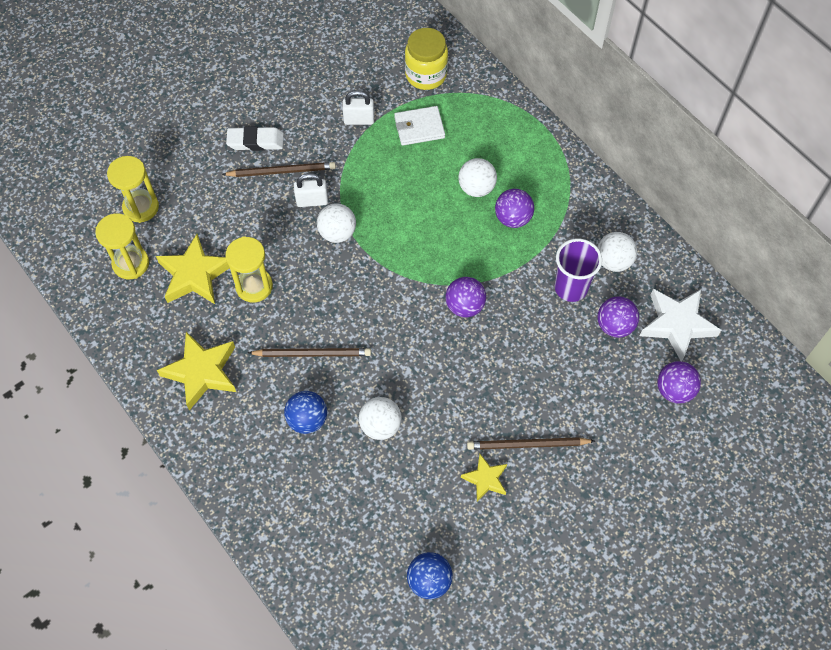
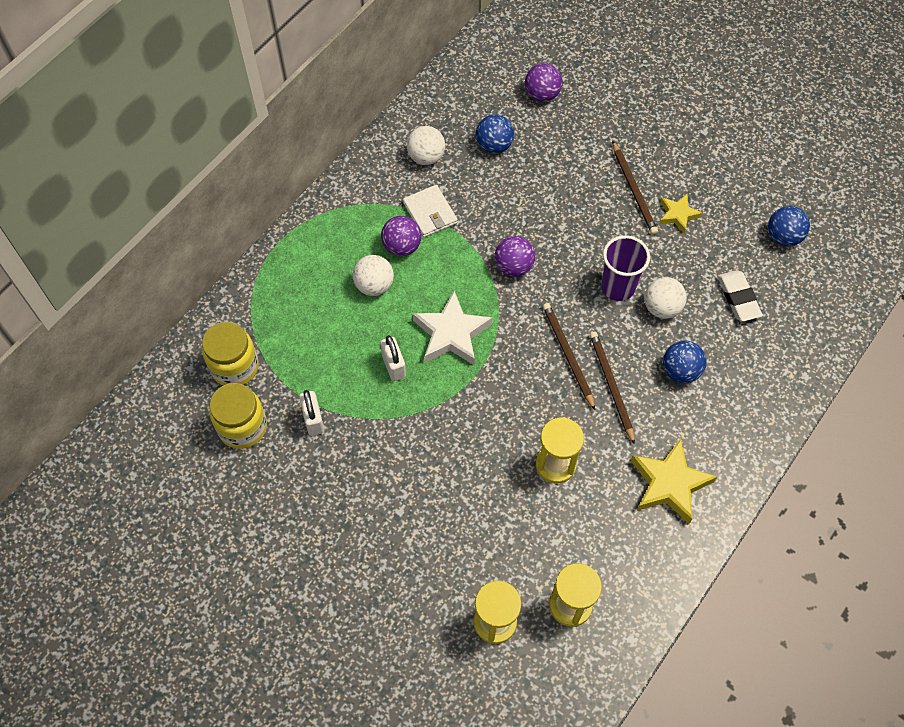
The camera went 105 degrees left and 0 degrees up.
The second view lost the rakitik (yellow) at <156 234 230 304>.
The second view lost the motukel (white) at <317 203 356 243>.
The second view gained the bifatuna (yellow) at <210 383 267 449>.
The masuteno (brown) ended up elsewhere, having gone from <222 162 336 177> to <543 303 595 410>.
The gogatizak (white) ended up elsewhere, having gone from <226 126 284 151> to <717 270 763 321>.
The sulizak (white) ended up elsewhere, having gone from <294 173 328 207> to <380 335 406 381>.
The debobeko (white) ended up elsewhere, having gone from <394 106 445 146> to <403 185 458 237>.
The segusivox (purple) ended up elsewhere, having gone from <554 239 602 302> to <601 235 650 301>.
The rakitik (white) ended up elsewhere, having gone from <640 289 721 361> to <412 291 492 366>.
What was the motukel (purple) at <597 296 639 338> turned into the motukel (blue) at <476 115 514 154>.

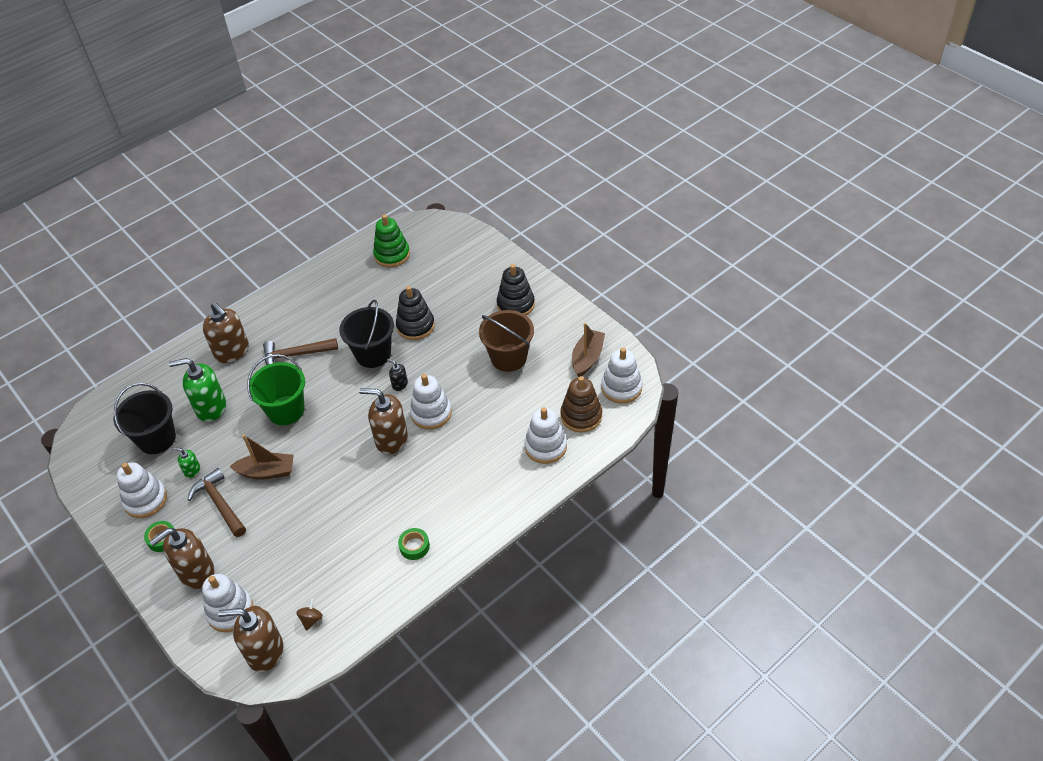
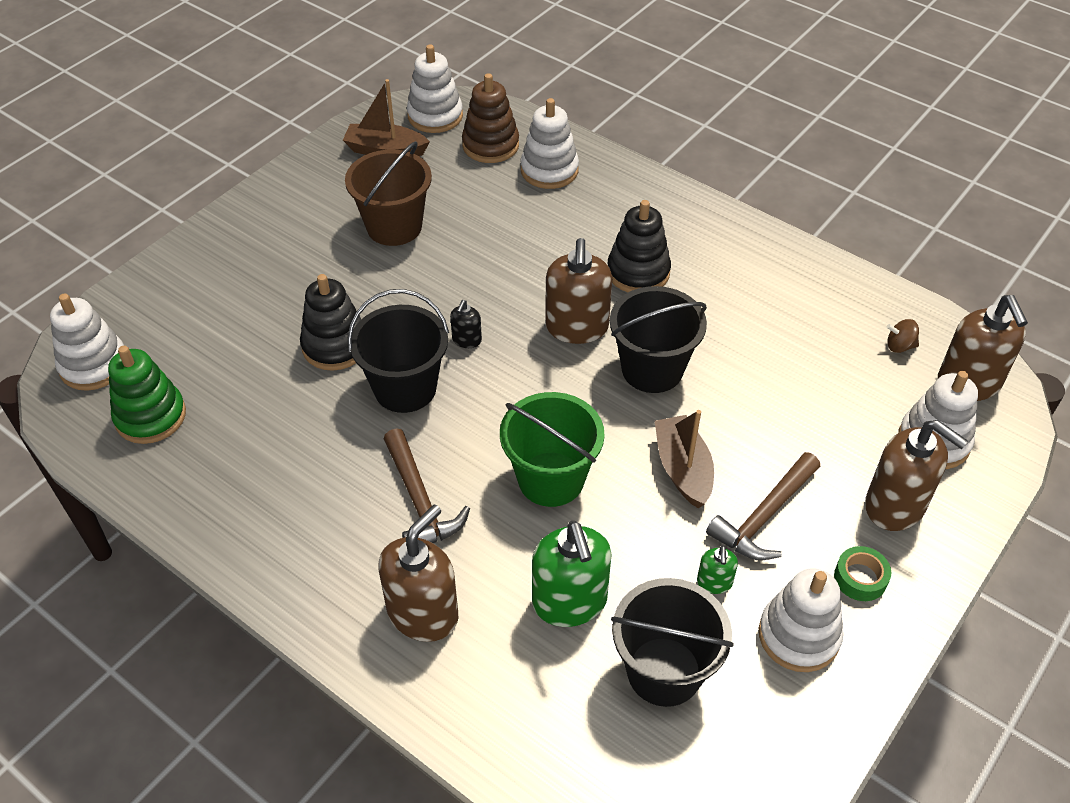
The camera went 105 degrees left and 0 degrees up.
The second view lost the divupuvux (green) at <398 528 430 560>.
The second view gained the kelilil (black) at <610 286 707 393>.
The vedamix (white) ended up elsewhere, having gone from <410 374 452 430> to <50 293 124 391>.
The vedamix (black) ended up elsewhere, having gone from <497 264 535 316> to <608 200 671 292>.

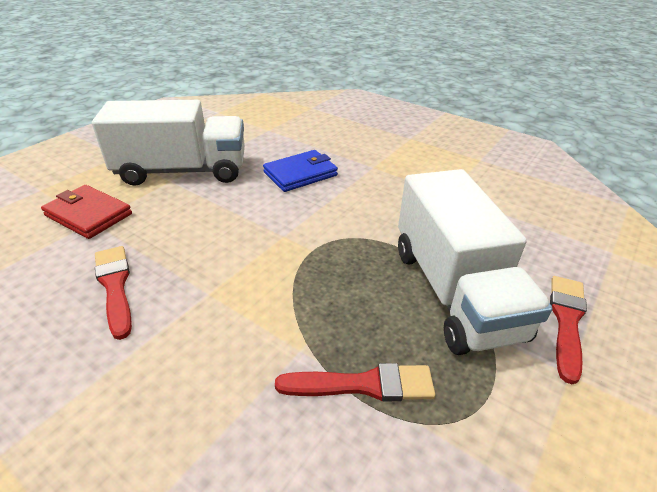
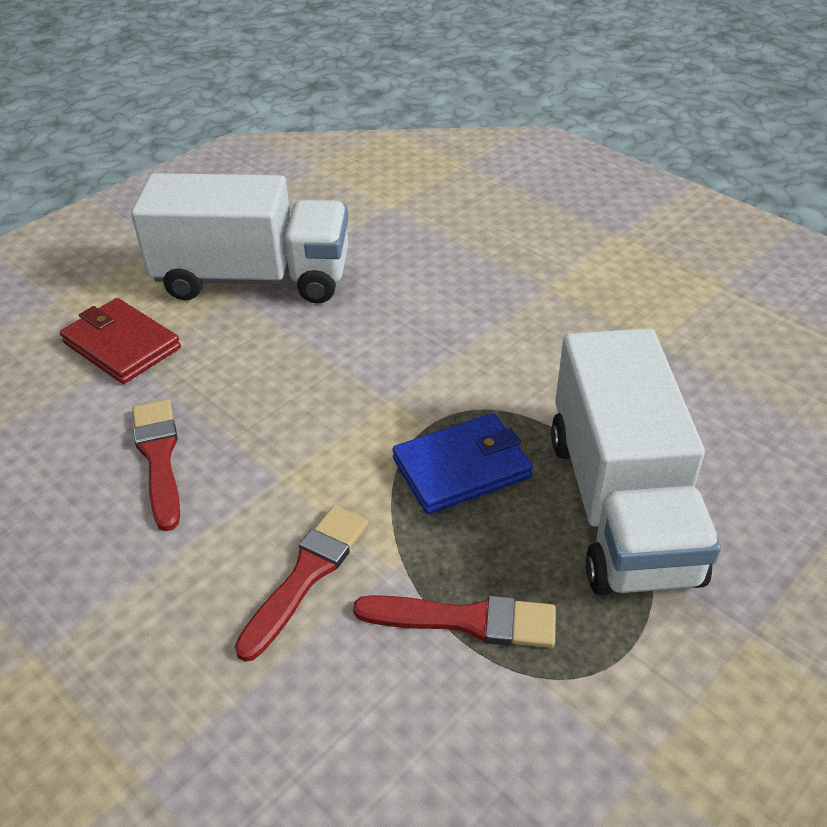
The camera went 10 degrees right and 5 degrees up.
The debobeko (blue) ended up elsewhere, having gone from <263 150 338 192> to <392 413 533 514>.
The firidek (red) ended up elsewhere, having gone from <550 276 587 384> to <234 505 368 662>.

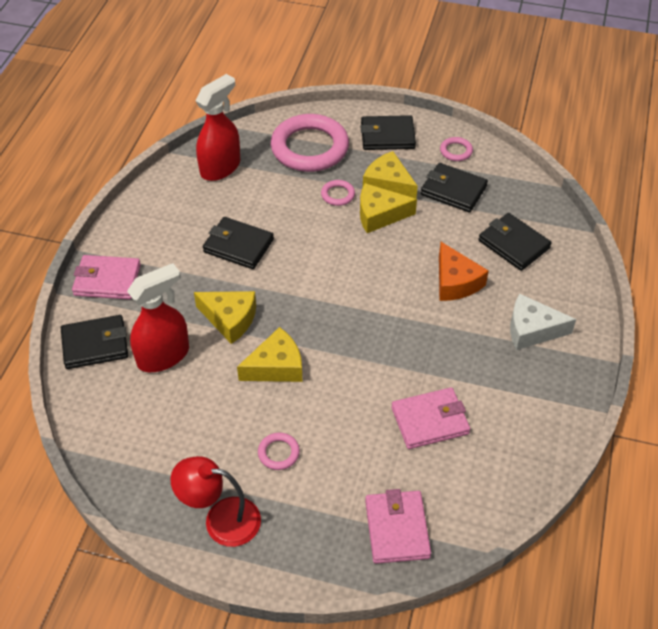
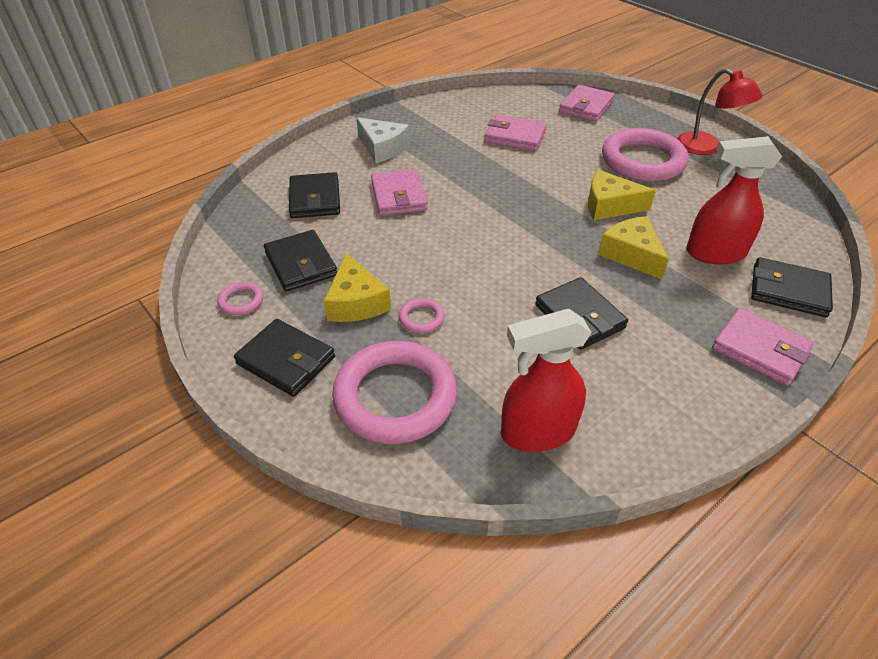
The camera went 145 degrees left and 5 degrees down.
The second view lost the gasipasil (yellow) at <360 183 417 233>.
Where the gasipasil (orange) stood at <439 242 489 301>, the debobeko (pink) came to stand at <371 169 428 216>.
The size of the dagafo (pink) at <258 433 300 470> changed by a factor of 2.39.

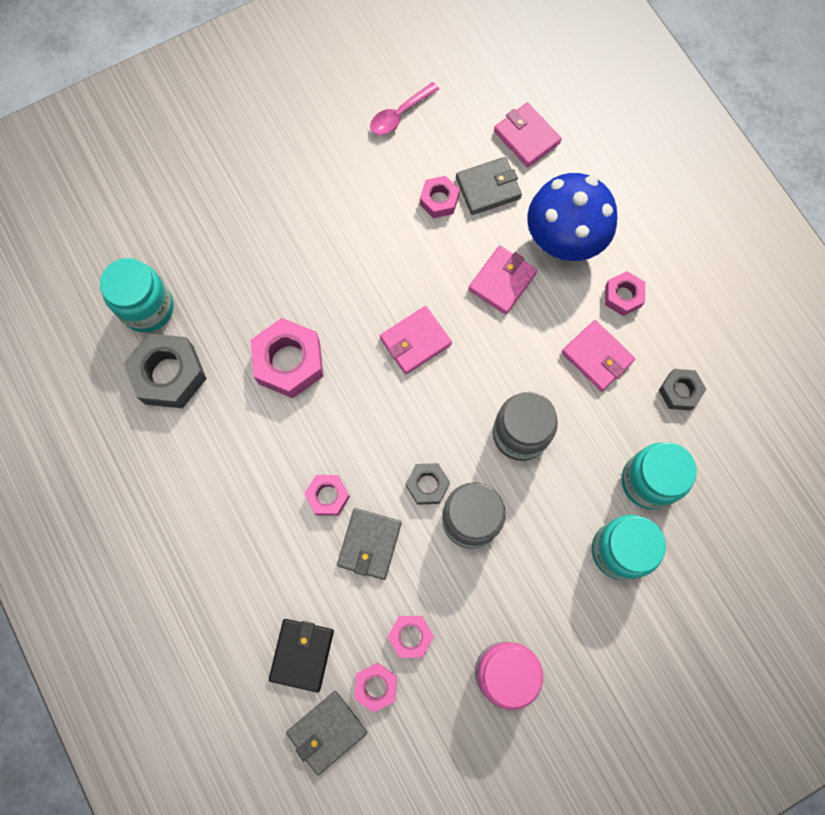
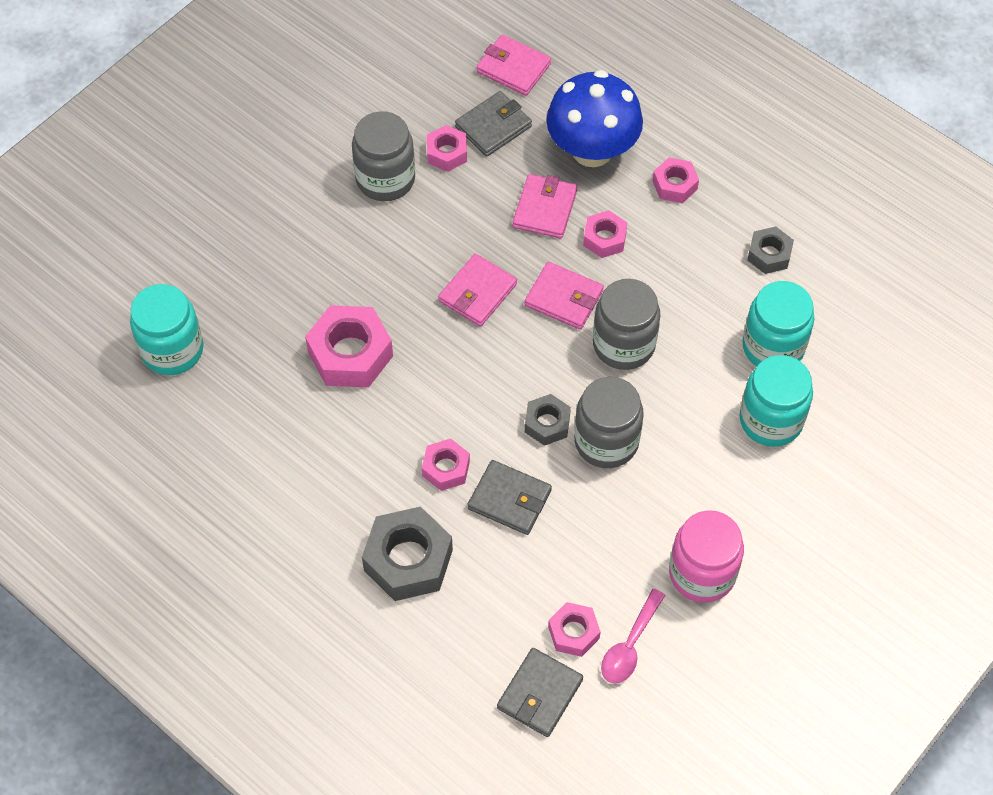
The camera went 20 degrees left and 15 degrees down.
The second view lost the debobeko (black) at <269 619 334 692>.
The second view gained the bifatuna (grey) at <352 111 415 201>.
The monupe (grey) ended up elsewhere, having gone from <124 333 207 408> to <362 506 453 601>.
The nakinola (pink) ended up elsewhere, having gone from <370 82 439 135> to <601 589 665 684>.
The monupe (pink) ended up elsewhere, having gone from <388 616 434 658> to <583 210 628 258>.
The debobeko (pink) ended up elsewhere, having gone from <561 320 635 391> to <525 262 604 330>.
The debobeko (grey) at <337 508 401 580> ended up facing another way, 60 degrees counterclockwise from before.

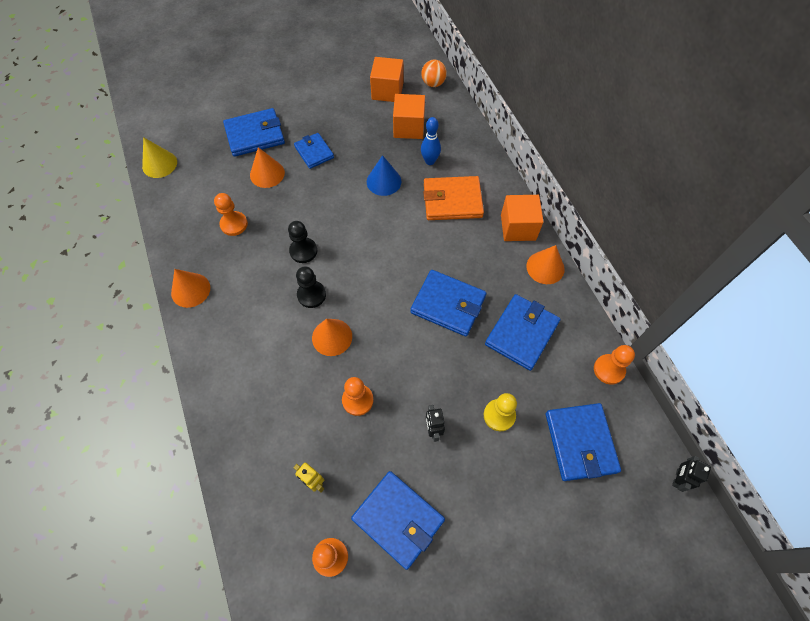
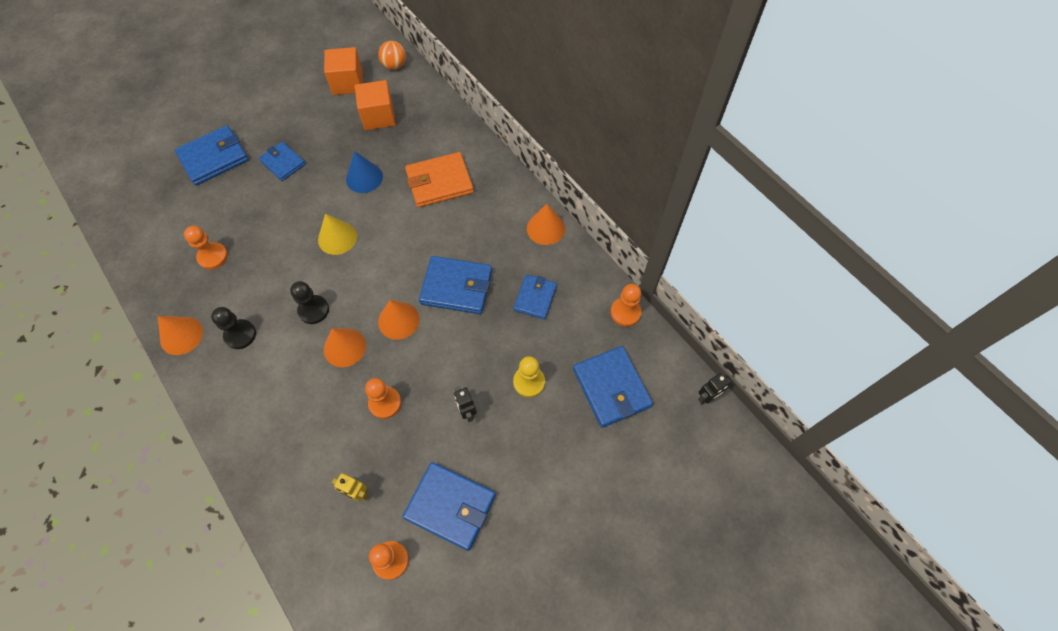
The camera went 15 degrees left and 0 degrees up.
The second view lost the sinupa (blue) at <421 117 441 165>.
The second view lost the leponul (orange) at <501 195 544 241>.
The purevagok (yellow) ended up elsewhere, having gone from <142 137 177 178> to <318 213 357 255>.
The purevagok (orange) ended up elsewhere, having gone from <250 147 285 188> to <378 300 420 340>.
The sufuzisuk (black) ended up elsewhere, having gone from <288 221 317 263> to <211 307 256 349>.
The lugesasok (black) at <672 456 711 492> ended up facing another way, 135 degrees counterclockwise from before.
The size of the debobeko (blue) at <485 294 561 371> changed by a factor of 0.64.

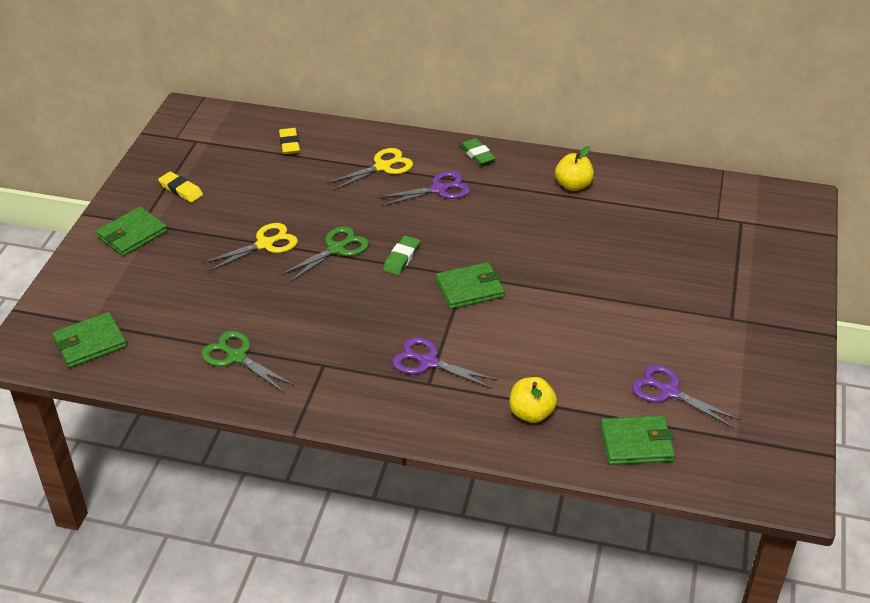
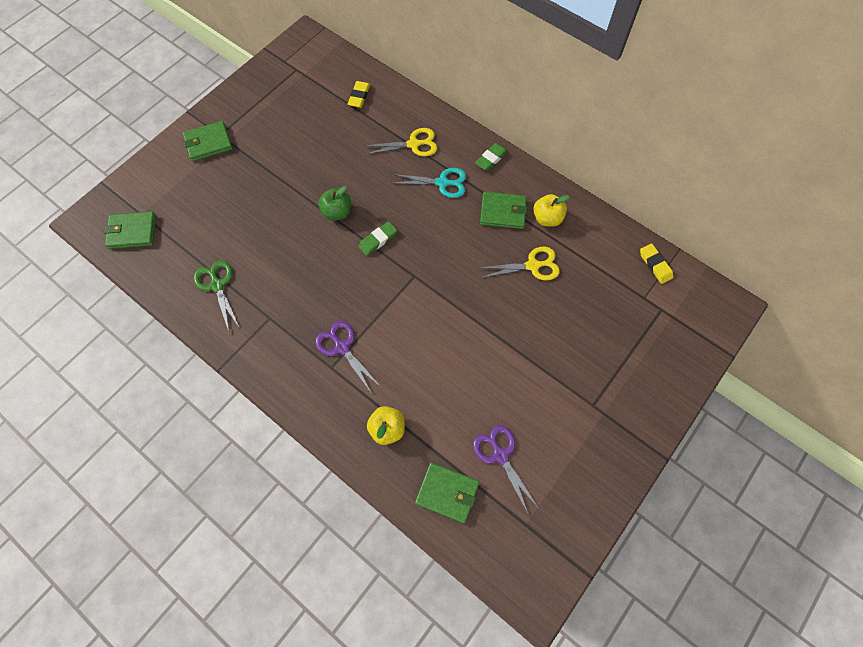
The camera went 25 degrees right and 25 degrees up.
The gogatizak (yellow) ended up elsewhere, having gone from <158 172 203 203> to <640 243 673 284>.
The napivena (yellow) ended up elsewhere, having gone from <202 223 298 272> to <479 247 560 280>.
The debobeko (green) ended up elsewhere, having gone from <436 262 505 309> to <480 192 527 229>.
Where the napivena (green) stood at <281 227 369 283>, the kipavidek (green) came to stand at <318 186 351 221>.
What was the napivena (purple) at <378 171 470 206> turned into the napivena (turquoise) at <391 168 466 198>.
The gogatizak (green) at <460 138 496 166> ended up facing another way, 45 degrees clockwise from before.

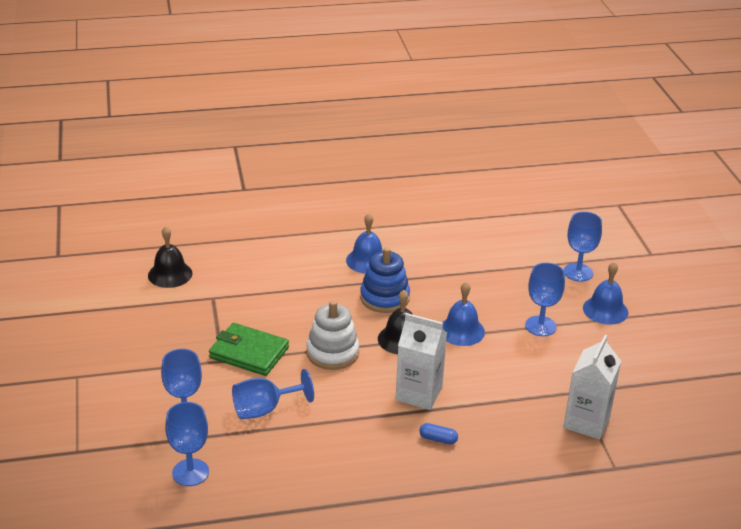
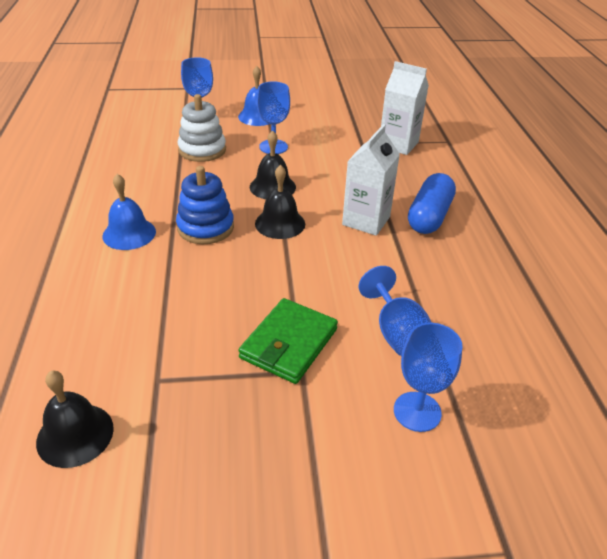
The camera went 85 degrees left and 5 degrees up.
The second view lost the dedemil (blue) at <165 402 209 486>.
The vedamix (white) ended up elsewhere, having gone from <306 301 359 370> to <178 94 226 162>.
What was the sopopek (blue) at <442 282 485 346> turned into the sopopek (black) at <250 130 296 199>.
The size of the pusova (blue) at <419 423 458 445> changed by a factor of 2.28.

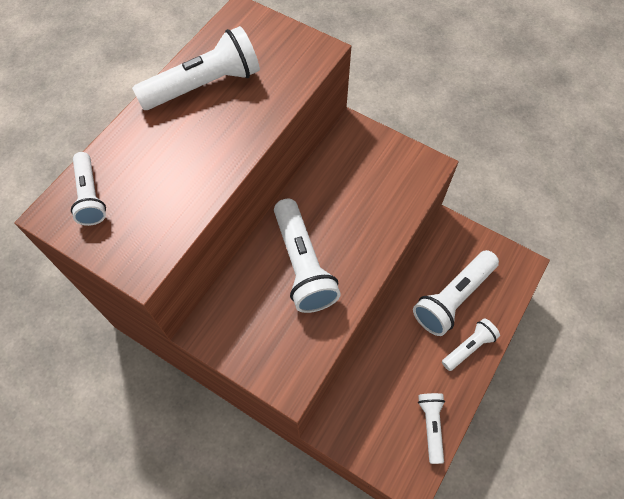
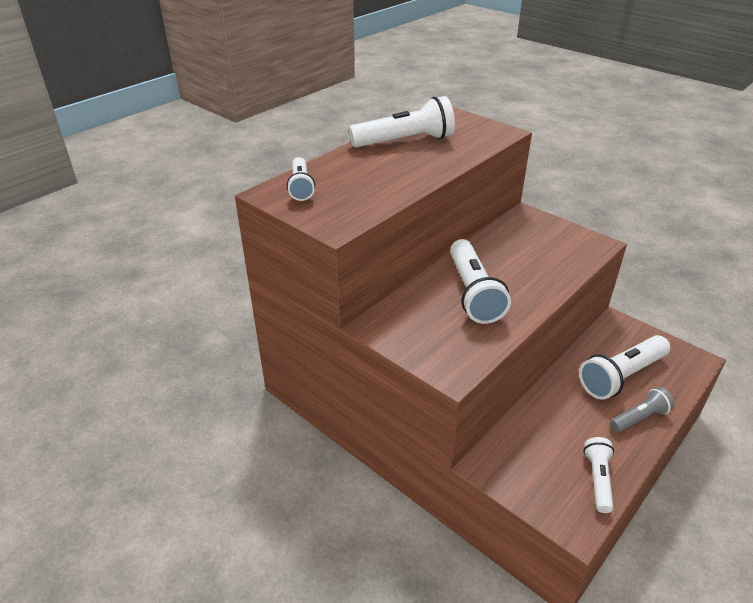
The camera went 10 degrees right and 25 degrees down.
What was the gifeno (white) at <442 318 500 371> turned into the gifeno (grey) at <610 387 675 432>.

